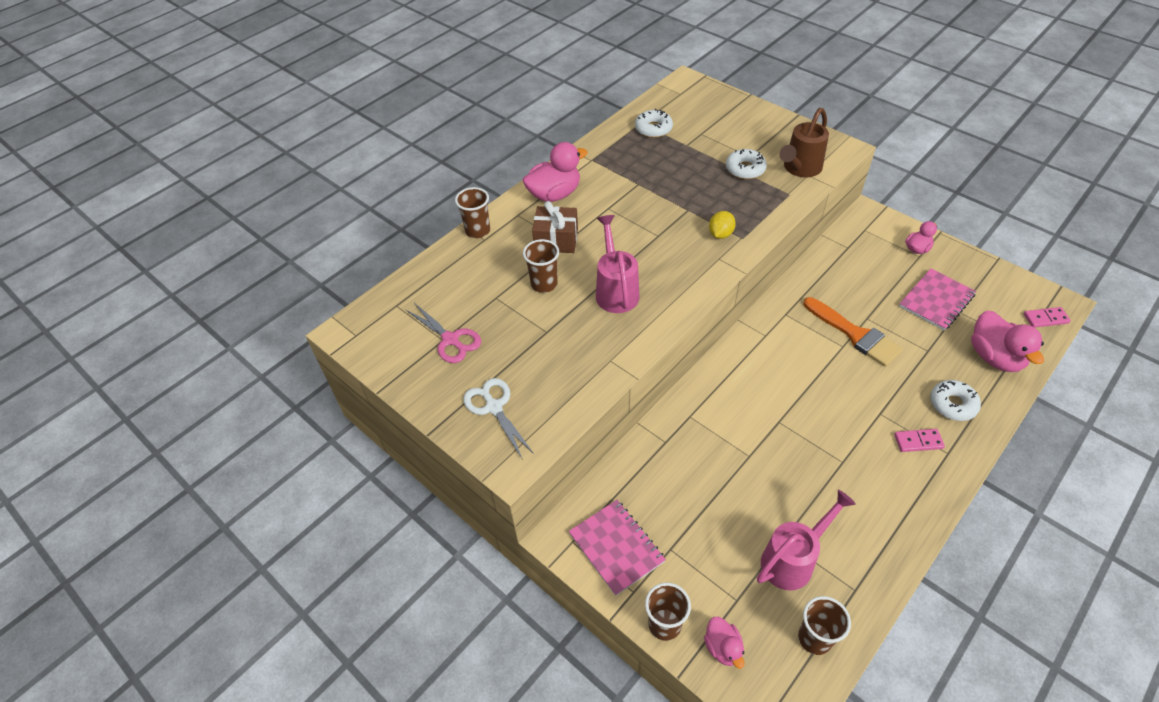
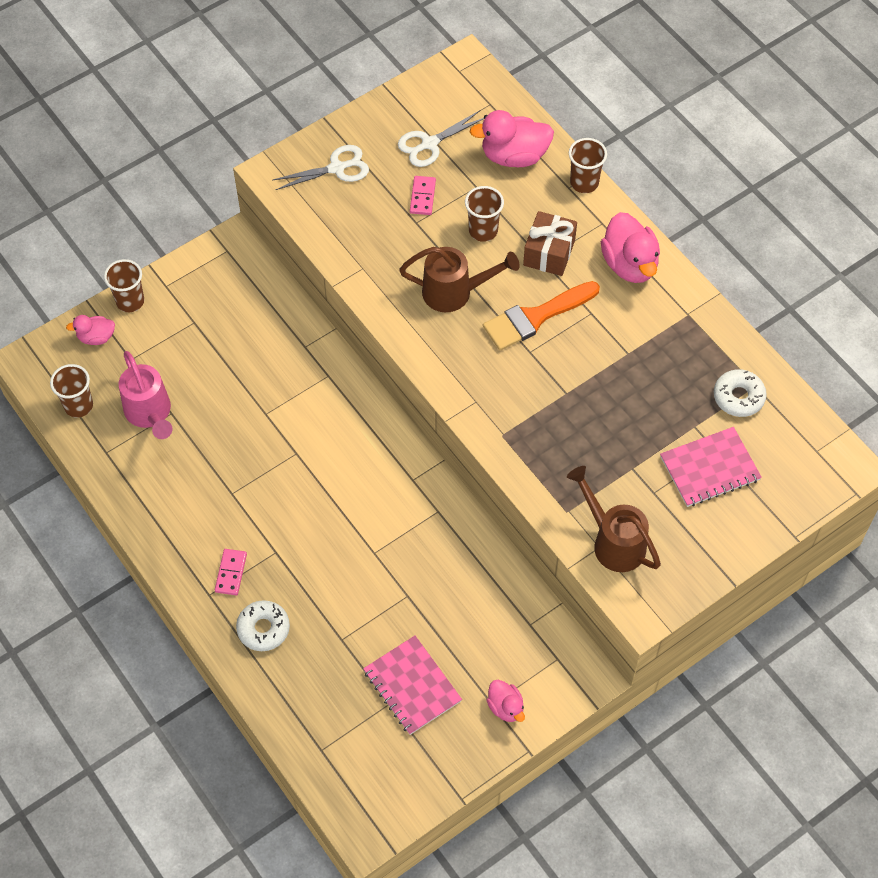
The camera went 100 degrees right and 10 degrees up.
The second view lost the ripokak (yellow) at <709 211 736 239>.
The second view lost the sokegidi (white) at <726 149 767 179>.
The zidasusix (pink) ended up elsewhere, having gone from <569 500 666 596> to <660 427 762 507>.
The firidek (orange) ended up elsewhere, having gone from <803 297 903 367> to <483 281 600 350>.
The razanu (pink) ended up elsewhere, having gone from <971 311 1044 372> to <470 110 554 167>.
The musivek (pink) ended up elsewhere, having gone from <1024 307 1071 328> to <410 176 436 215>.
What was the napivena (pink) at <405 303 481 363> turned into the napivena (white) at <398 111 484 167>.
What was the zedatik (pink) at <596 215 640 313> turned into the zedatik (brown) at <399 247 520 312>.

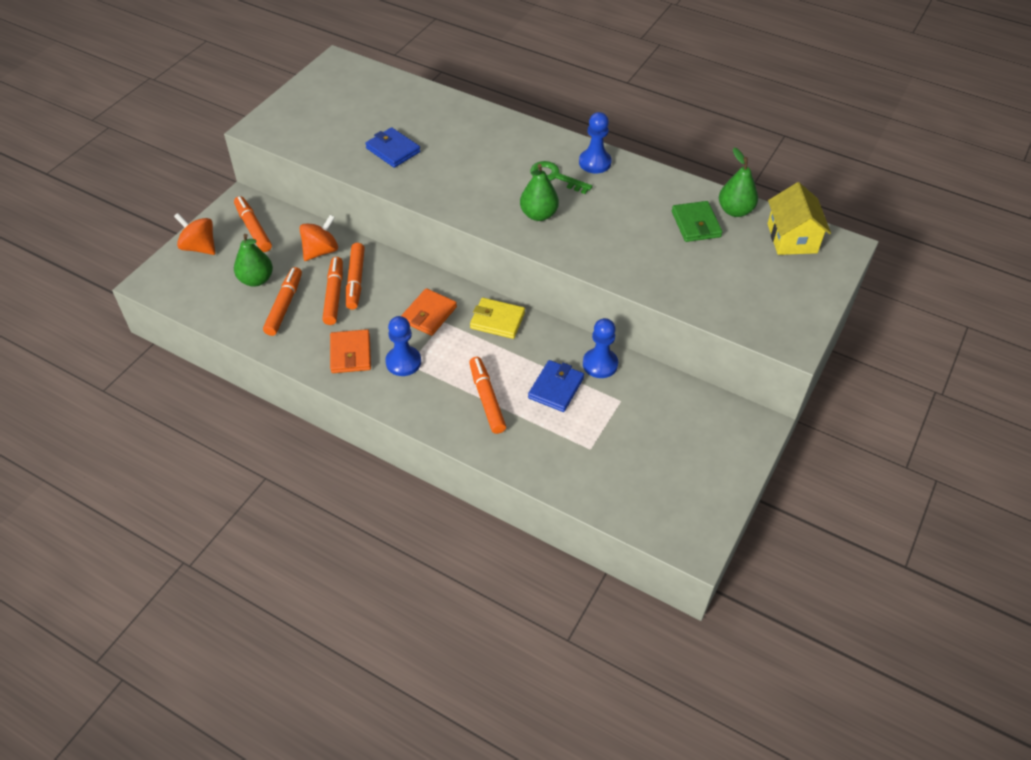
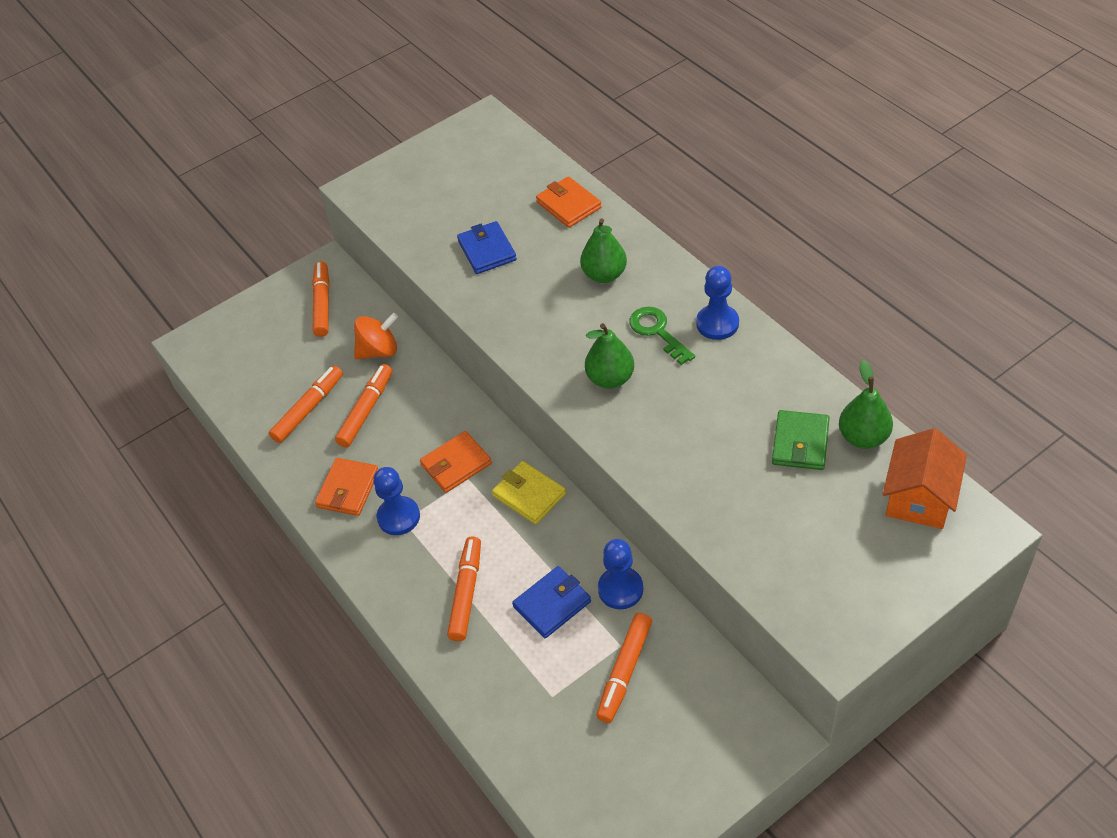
The camera went 30 degrees right and 0 degrees up.
The second view lost the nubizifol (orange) at <174 213 215 255>.
The second view gained the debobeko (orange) at <536 176 602 228>.
The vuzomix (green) ended up elsewhere, having gone from <234 234 273 287> to <580 218 627 283>.
The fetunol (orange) ended up elsewhere, having gone from <346 243 365 310> to <596 613 652 723>.
What was the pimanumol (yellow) at <768 182 831 255> turned into the pimanumol (orange) at <883 428 967 529>.

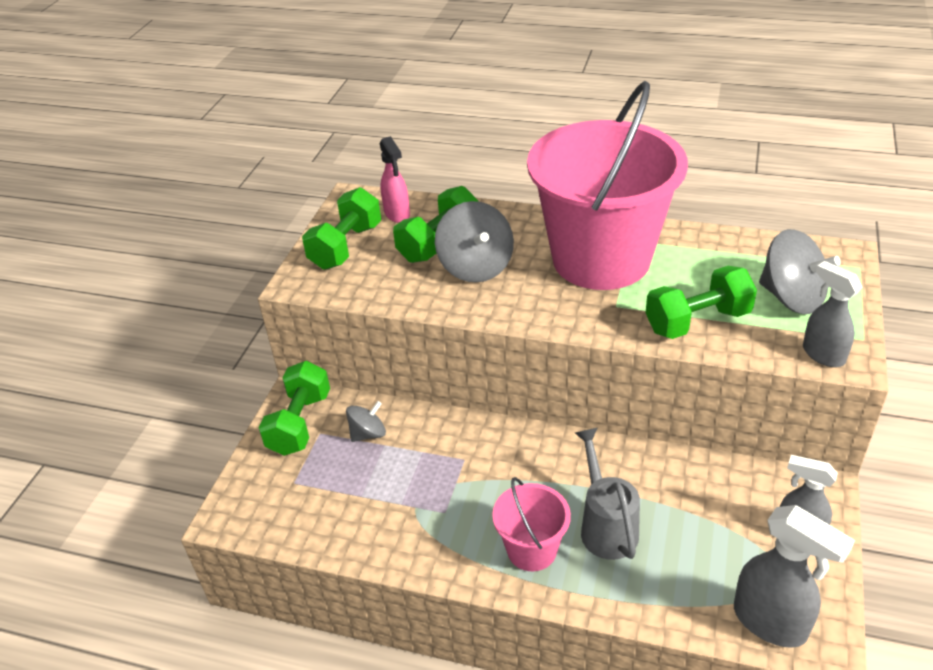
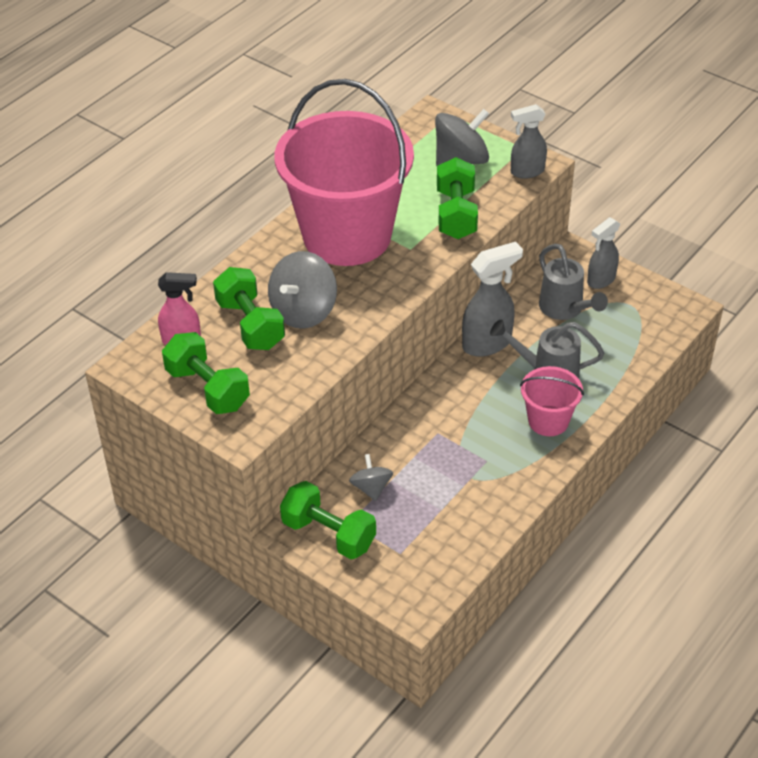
The camera went 70 degrees left and 5 degrees up.
The second view gained the zedatik (grey) at <539 244 608 320>.
The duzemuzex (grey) ended up elsewhere, having gone from <734 505 855 648> to <462 242 523 357>.
The nubizifol (grey) at <435 201 514 283> ended up facing another way, 120 degrees clockwise from before.

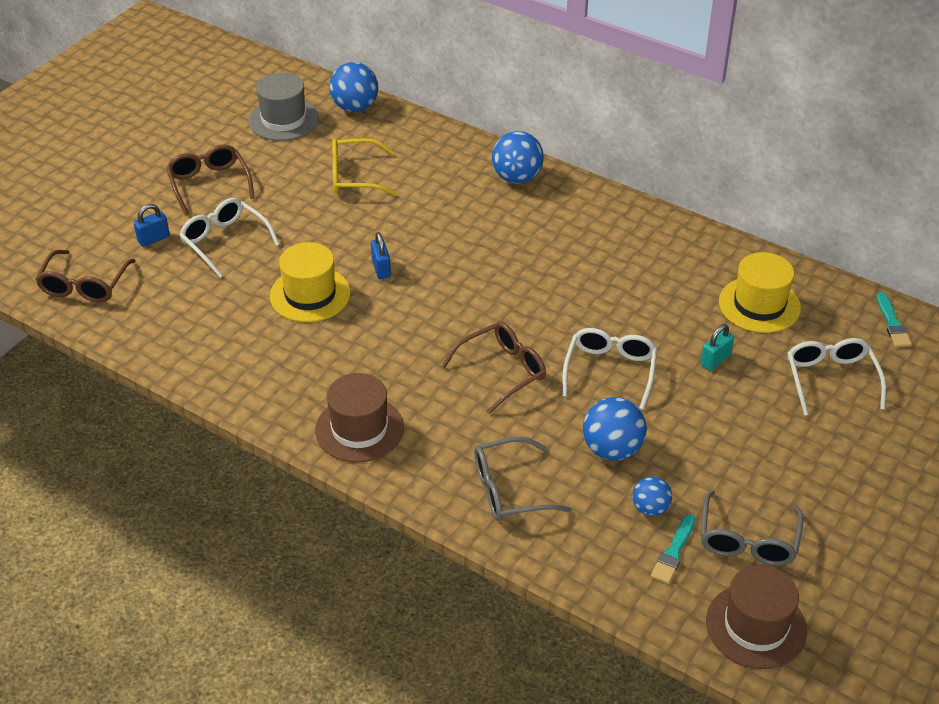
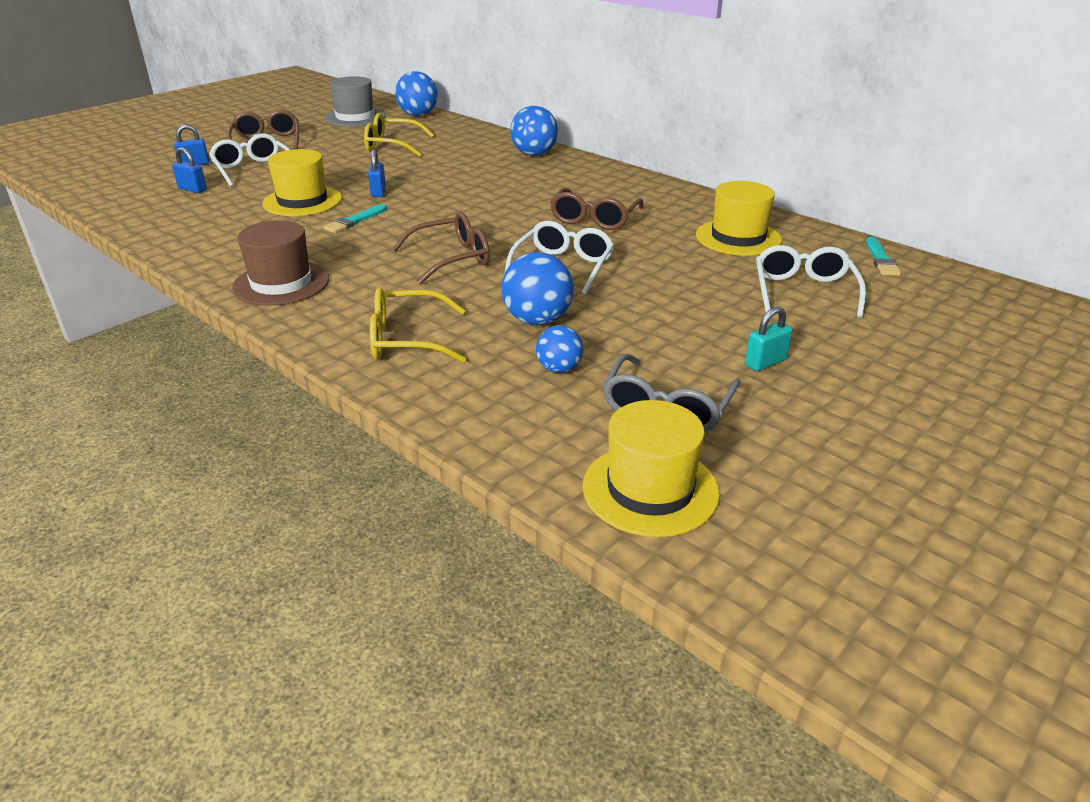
The camera went 10 degrees right and 10 degrees down.
The second view gained the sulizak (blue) at <172 147 207 193>.
The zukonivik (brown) ended up elsewhere, having gone from <35 250 136 302> to <550 188 643 230>.
The firidek (turquoise) ended up elsewhere, having gone from <651 514 695 584> to <323 204 387 233>.
The sulizak (turquoise) ended up elsewhere, having gone from <700 324 734 371> to <745 307 793 371>.
What was the zukonivik (grey) at <474 437 572 521> turned into the zukonivik (yellow) at <370 287 466 362>.
What was the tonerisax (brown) at <706 565 807 669> turned into the tonerisax (yellow) at <582 400 720 537>.

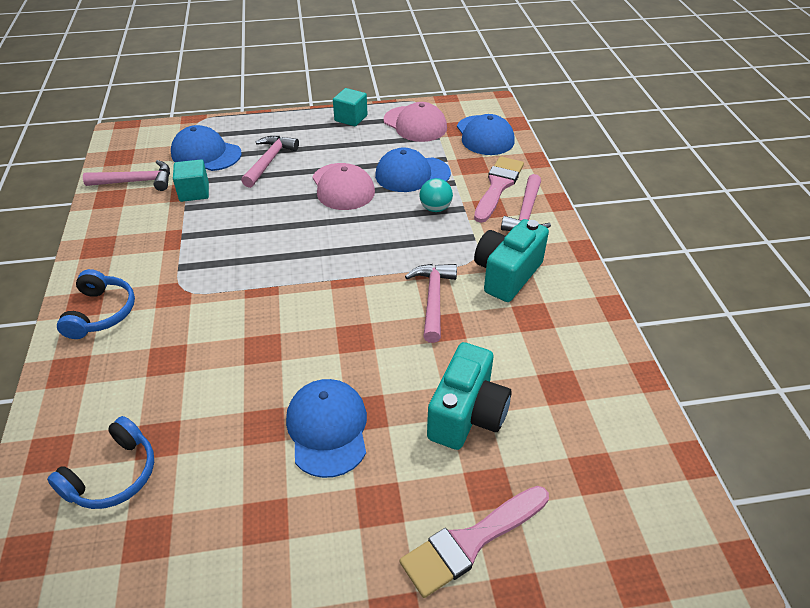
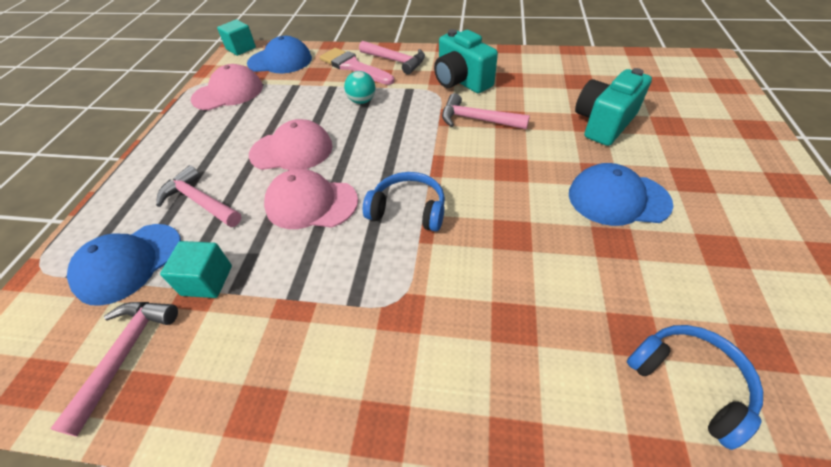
The camera went 70 degrees left and 5 degrees up.
The second view lost the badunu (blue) at <375 148 451 192>.
The second view lost the firidek (pink) at <400 486 549 598>.
The second view gained the badunu (pink) at <264 169 358 229>.
The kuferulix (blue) ended up elsewhere, having gone from <57 269 135 339> to <363 172 445 231>.
The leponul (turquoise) ended up elsewhere, having gone from <333 88 367 126> to <217 19 256 56>.
The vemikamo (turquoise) at <427 342 512 450> ended up facing another way, 90 degrees counterclockwise from before.

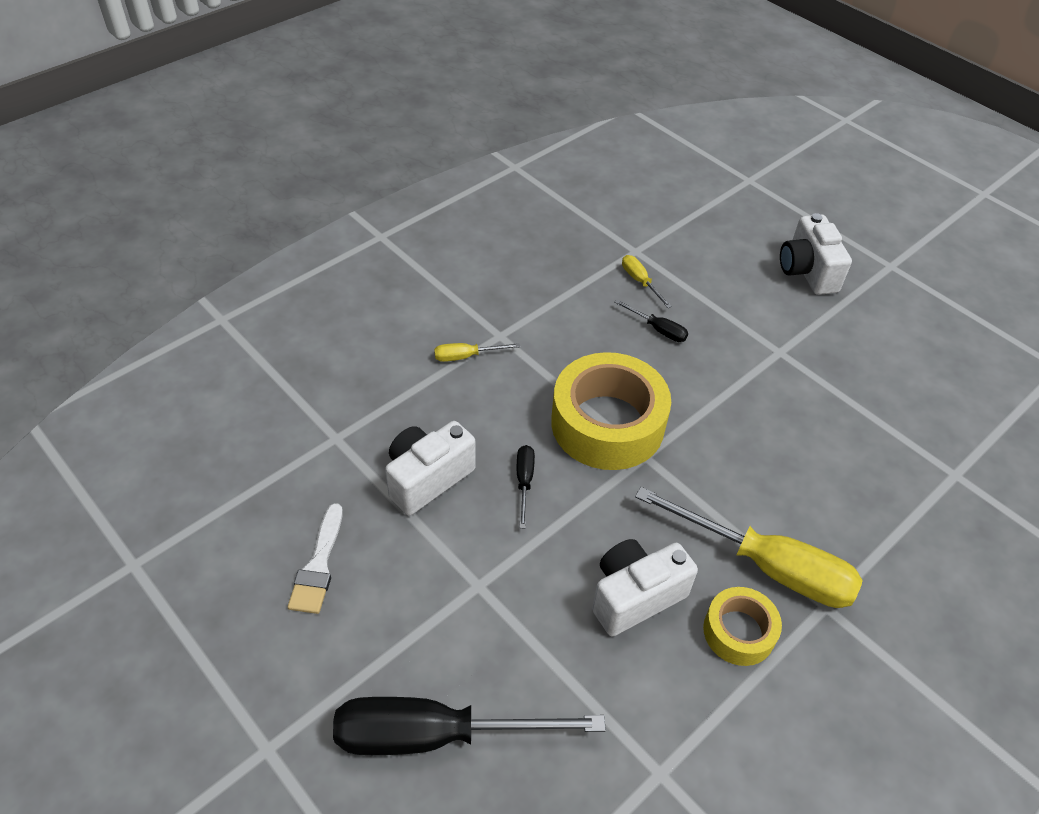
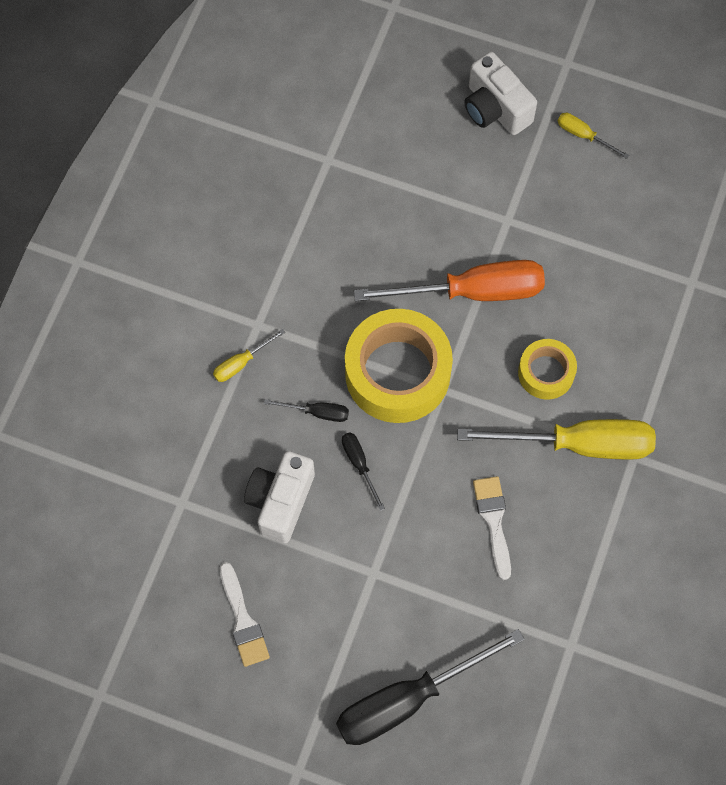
The camera went 25 degrees left and 20 degrees up.
The second view gained the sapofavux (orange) at <354 260 545 301>.
The sapofavux (black) ended up elsewhere, having gone from <614 300 688 342> to <264 399 349 422>.
The sapofavux (yellow) ended up elsewhere, having gone from <622 255 672 308> to <558 113 629 159>.
The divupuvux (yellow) ended up elsewhere, having gone from <703 587 782 666> to <518 339 577 400>.
Where the vemikamo (white) stood at <592 539 698 636>, the firidek (white) came to stand at <473 476 511 580>.

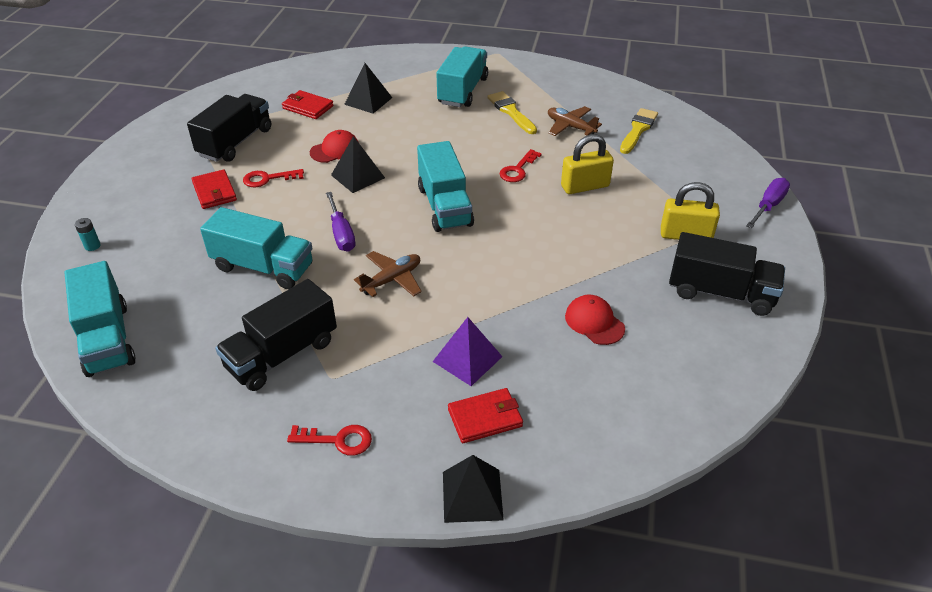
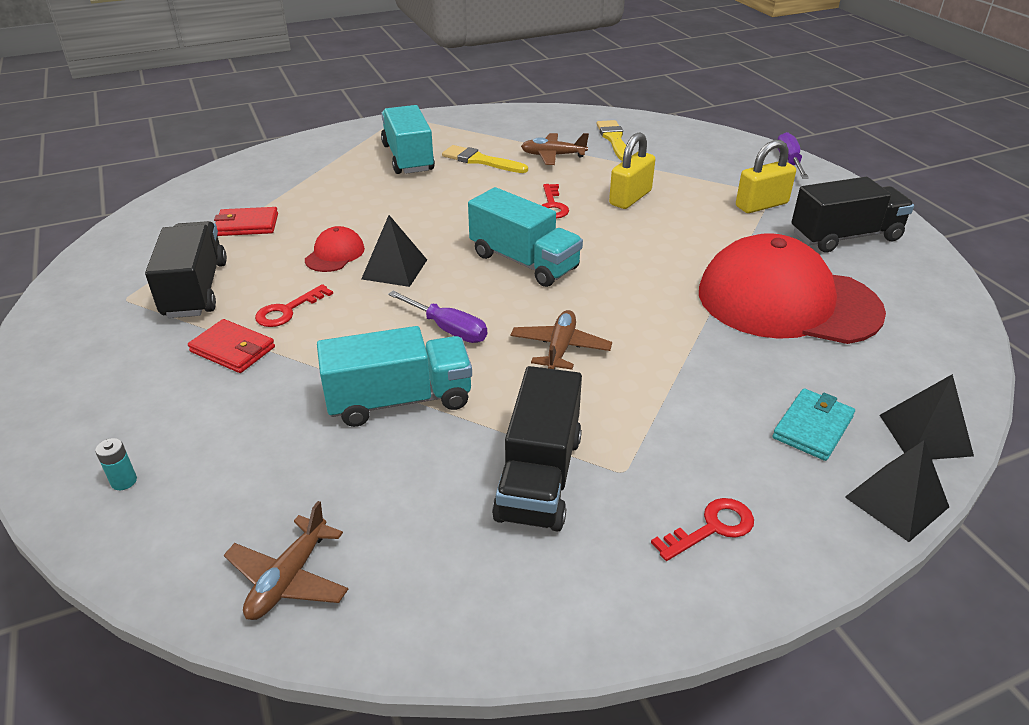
The camera went 35 degrees left and 5 degrees down.
The second view lost the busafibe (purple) at <433 317 503 386>.
The busafibe (black) ended up elsewhere, having gone from <344 63 392 113> to <880 374 974 459>.
Where the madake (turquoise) stood at <65 261 136 377>, the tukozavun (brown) came to stand at <224 501 348 620>.
What was the debobeko (red) at <448 388 523 443> turned into the debobeko (turquoise) at <773 388 855 461>.
The size of the badunu (red) at <565 295 625 345> changed by a factor of 2.45.

